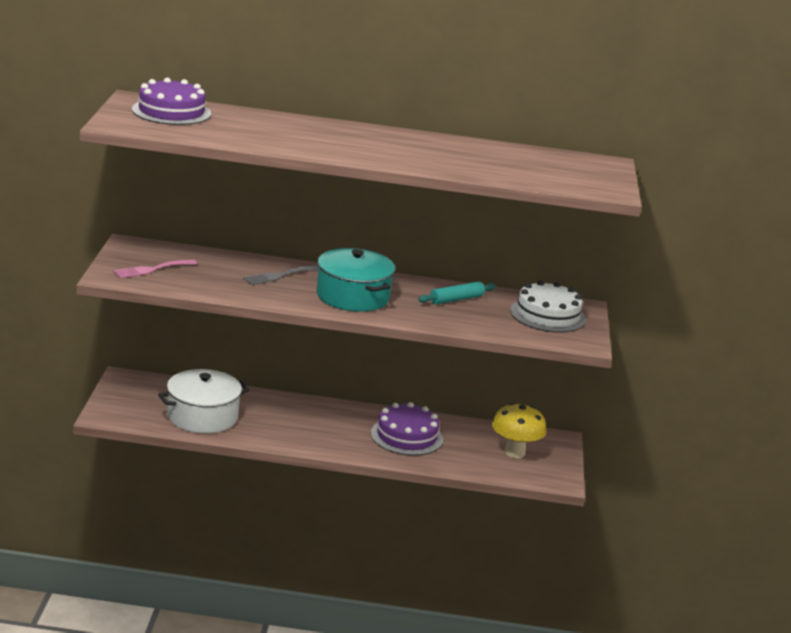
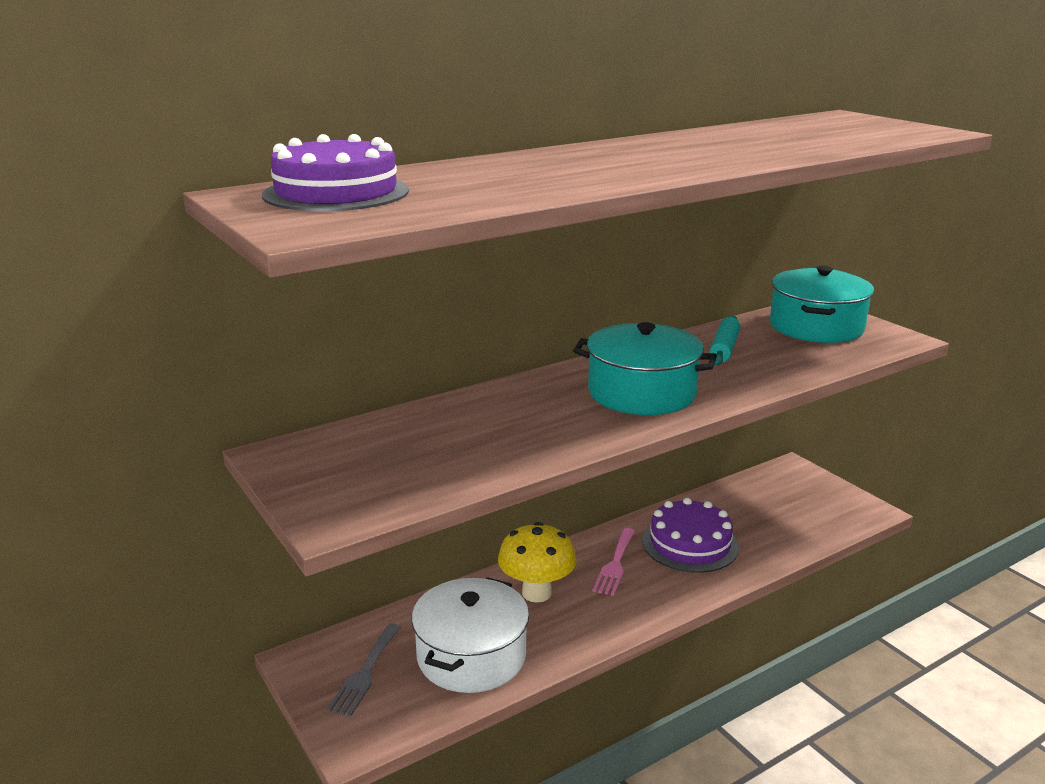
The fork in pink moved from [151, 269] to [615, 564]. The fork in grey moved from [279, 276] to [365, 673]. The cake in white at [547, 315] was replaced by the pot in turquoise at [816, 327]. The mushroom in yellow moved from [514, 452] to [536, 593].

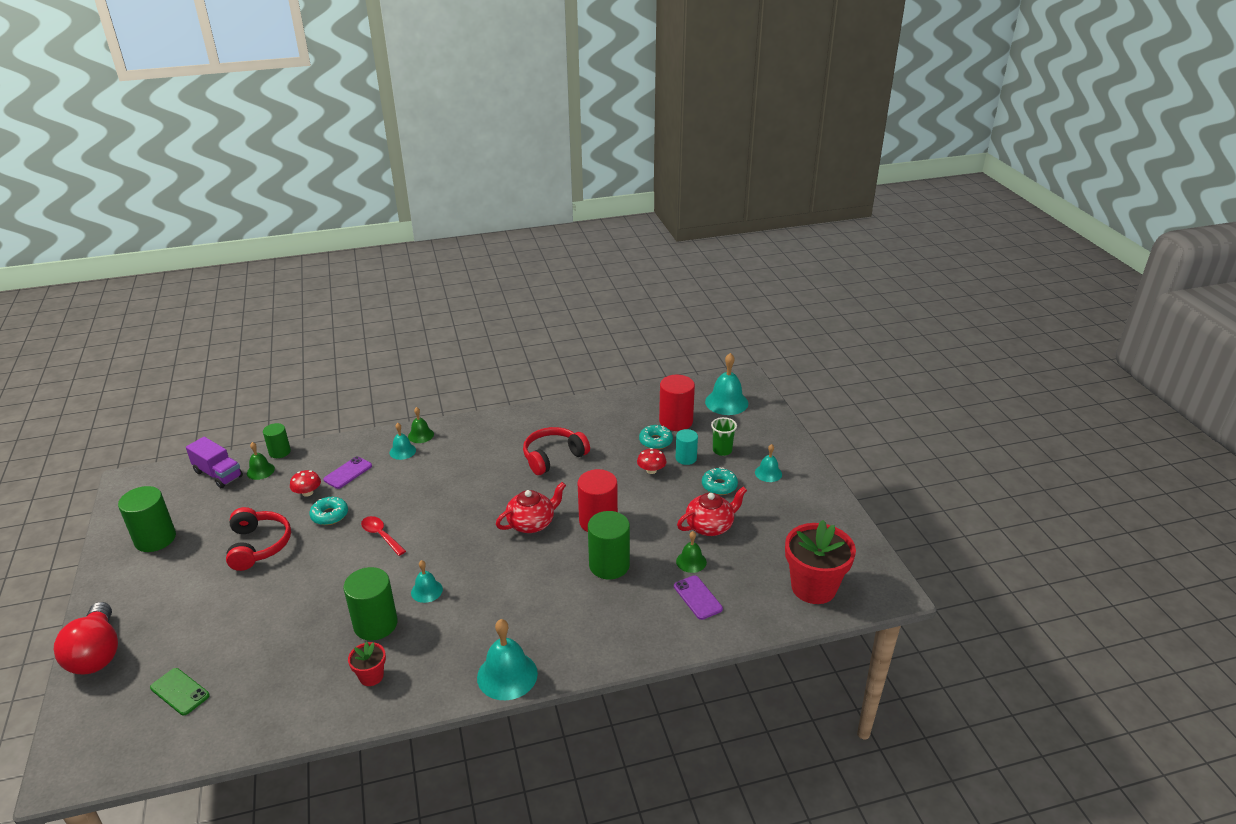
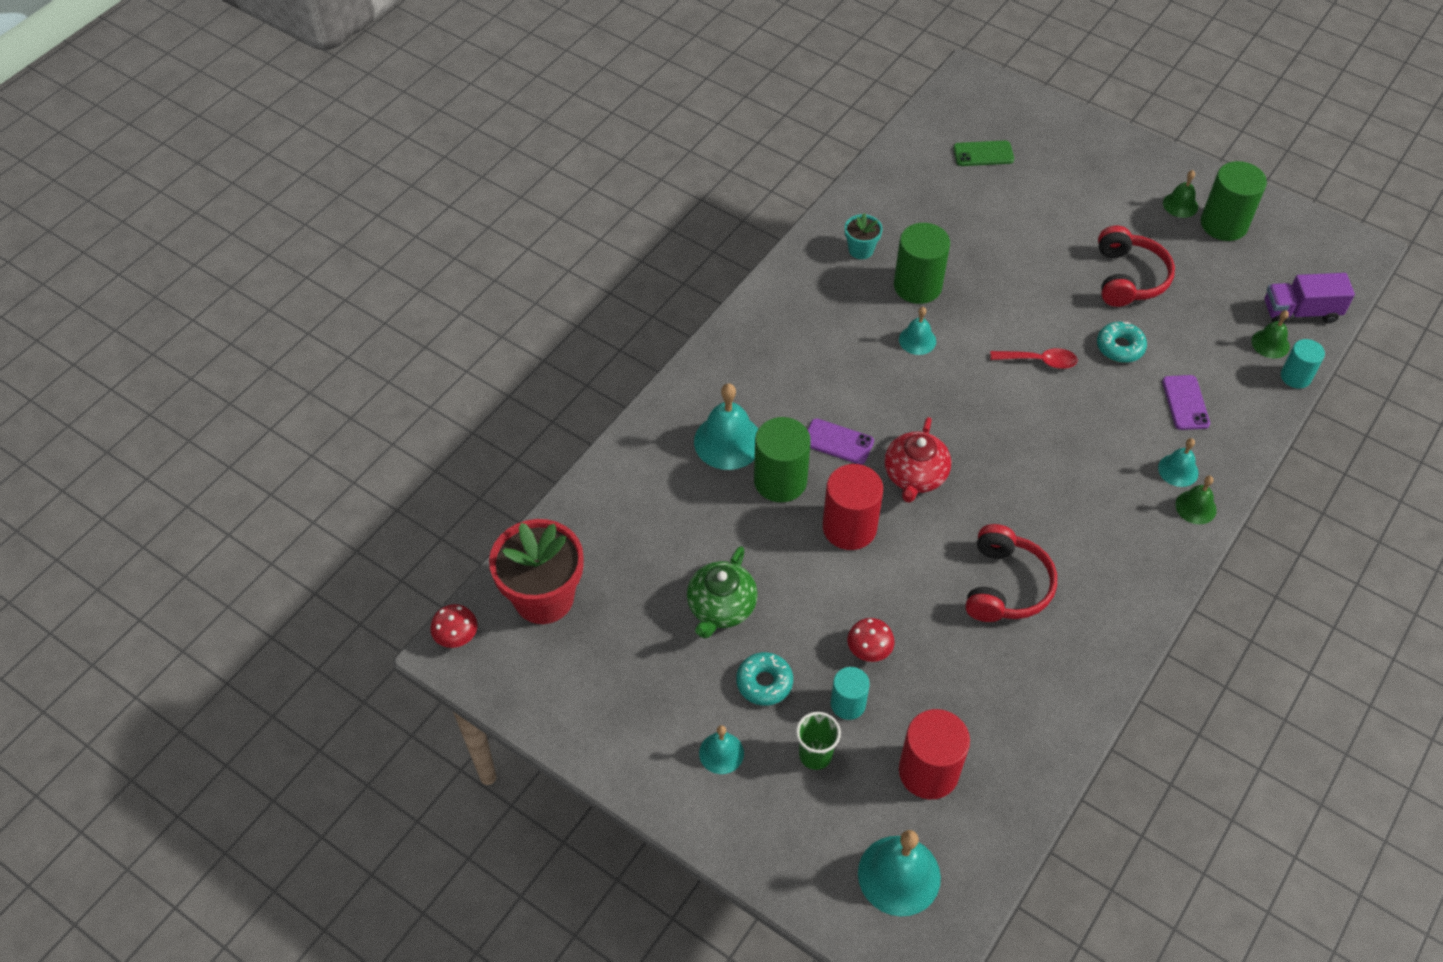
The cylinder in green at [279, 452] became the cylinder in turquoise at [1295, 377]. The donut in turquoise at [655, 441] disappeared. The mushroom in red moved from [307, 493] to [456, 636]. The teapot in red at [710, 526] became the teapot in green at [721, 608]. The headphones in red at [258, 546] turned 120 degrees counterclockwise. The bell in green moved from [691, 561] to [1180, 205]. The phone in purple moved from [697, 597] to [838, 442]. The light bulb in red at [97, 653] disappeared. The bell in turquoise moved from [507, 675] to [728, 441]. The flower pot in red at [371, 676] became the flower pot in turquoise at [861, 250].

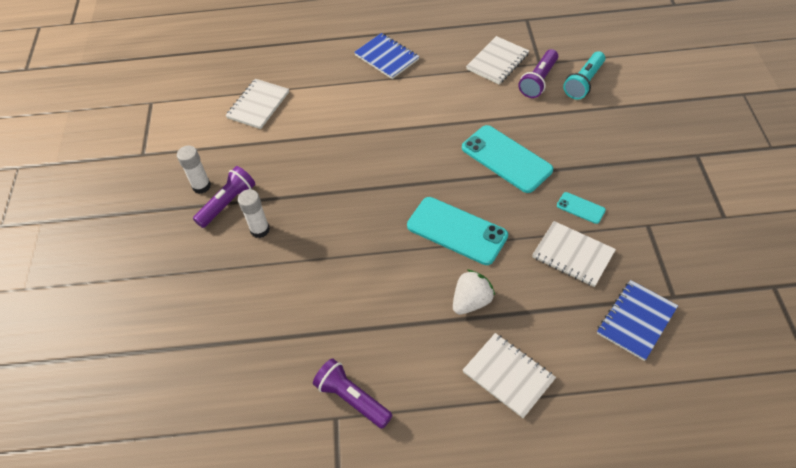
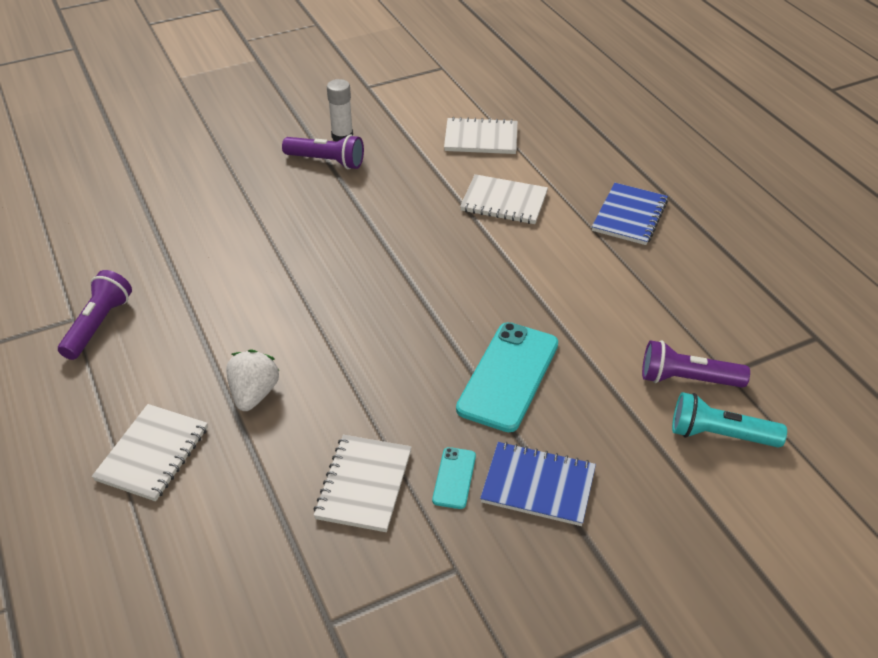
The notebook in white moved from [497, 62] to [504, 202]. The glue stick in white at [260, 230] disappeared. The phone in turquoise at [457, 231] disappeared. The strawberry in white at [471, 301] turned 105 degrees counterclockwise. The notebook in blue moved from [636, 321] to [538, 485].

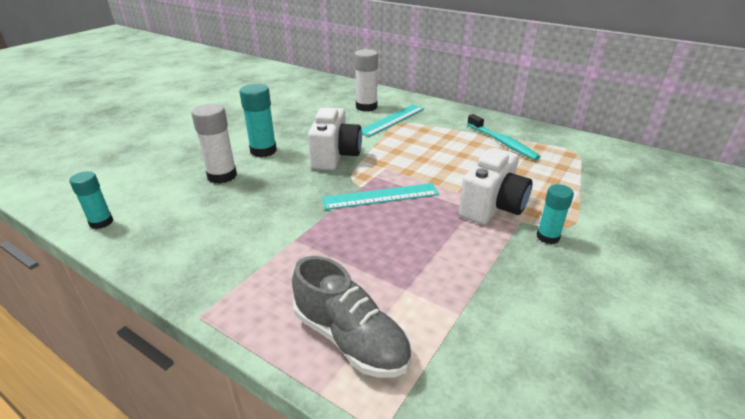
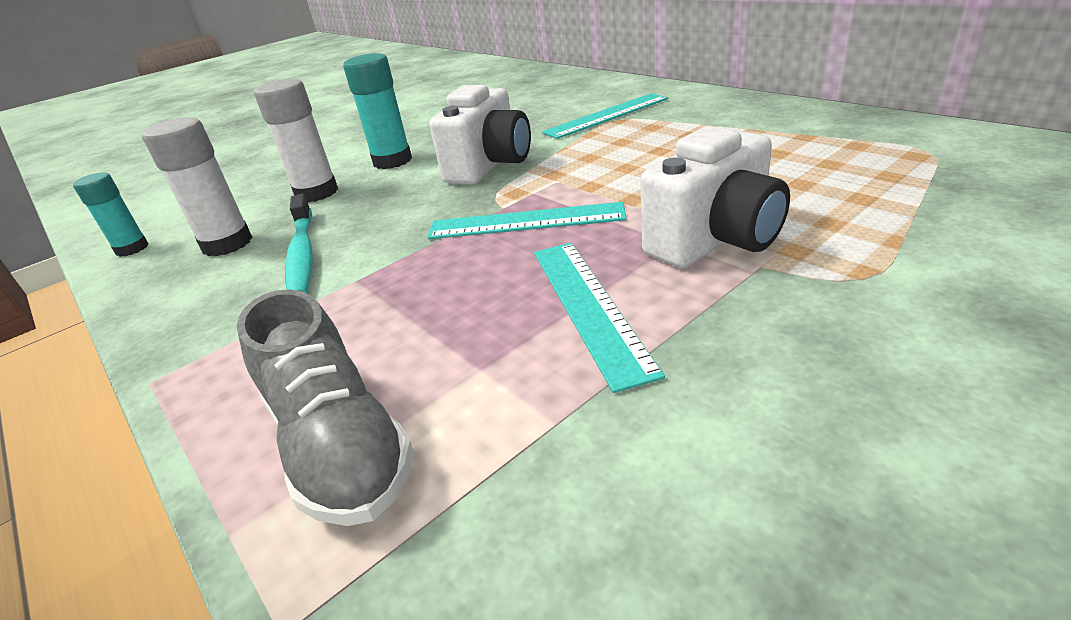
The glue stick in white moved from [366, 107] to [227, 244]. The toothbrush in turquoise moved from [502, 142] to [302, 254]. The glue stick in turquoise at [548, 237] disappeared. The ruler in turquoise at [589, 306] appeared.

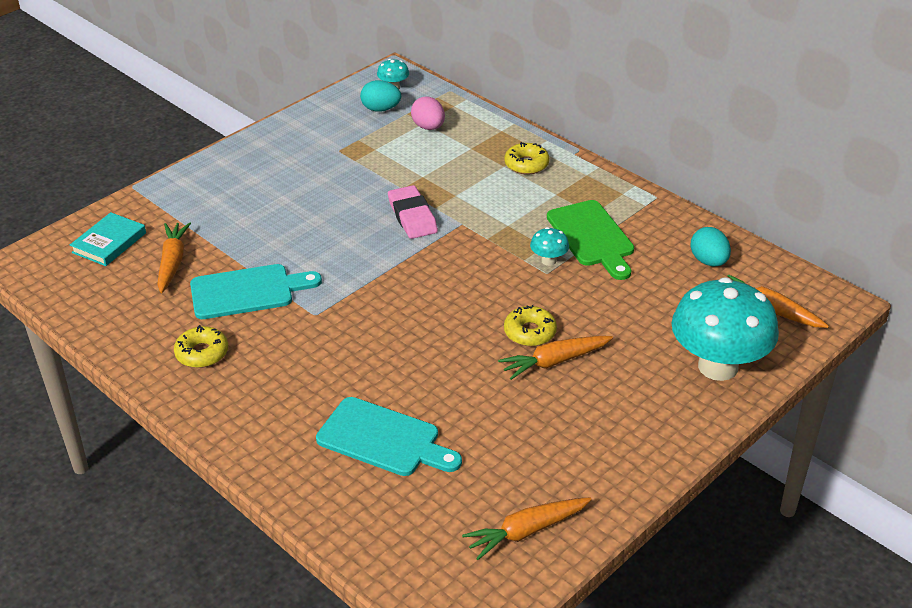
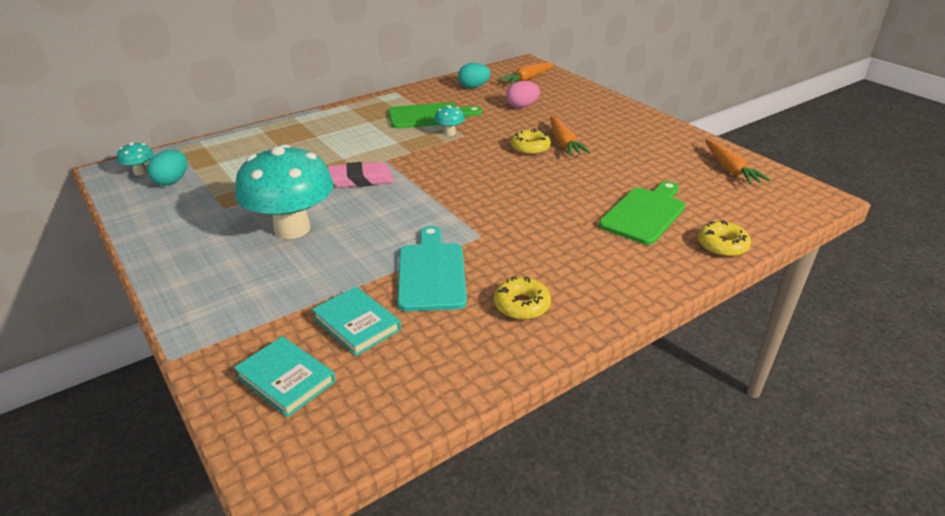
The egg in pink moved from [428, 127] to [522, 106]. The donut in yellow moved from [526, 164] to [722, 245]. The carrot in orange at [172, 262] was replaced by the book in turquoise at [356, 324]. The mushroom in turquoise moved from [718, 366] to [292, 229]. The cutting board in turquoise at [383, 439] became the cutting board in green at [645, 214].

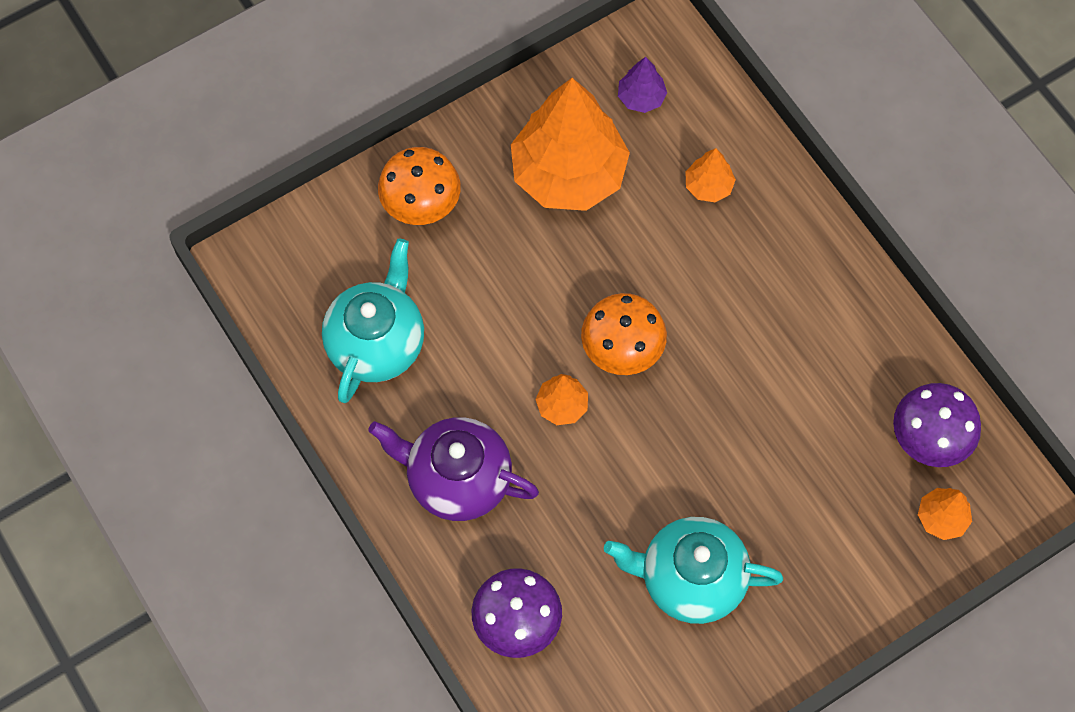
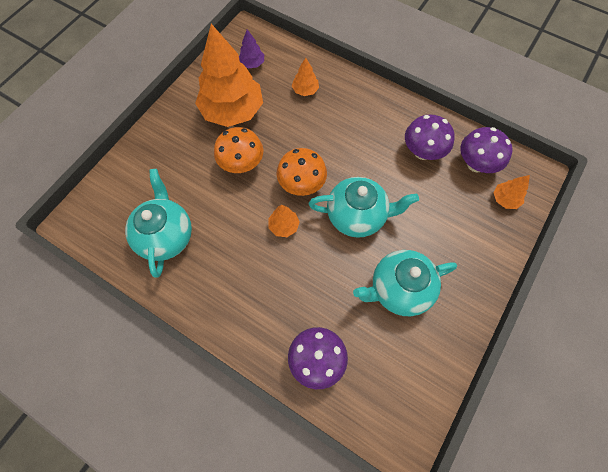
The mushroom in orange moved from [421, 205] to [242, 164]. The teapot in purple at [457, 479] disappeared. The mushroom in purple at [422, 152] appeared. The teapot in turquoise at [357, 216] appeared.

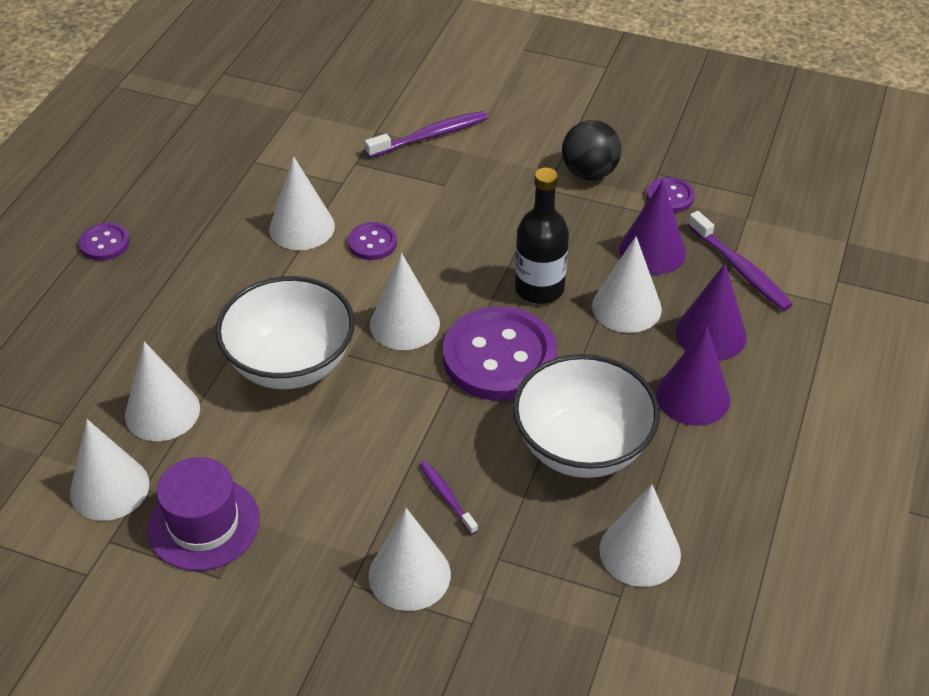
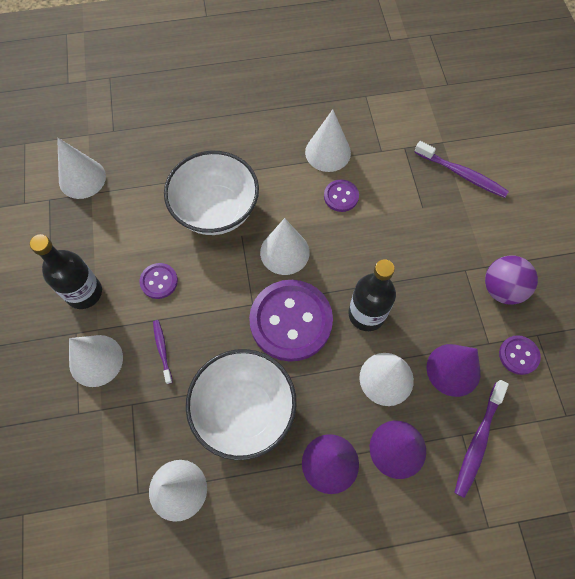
The ball in black at [589, 173] became the ball in purple at [502, 289]. The button in purple moved from [105, 243] to [159, 281]. The cone in white at [162, 411] disappeared. The hat in purple at [204, 524] disappeared. The toothbrush in purple at [446, 496] turned 45 degrees counterclockwise. The bottle in black at [84, 292] appeared.

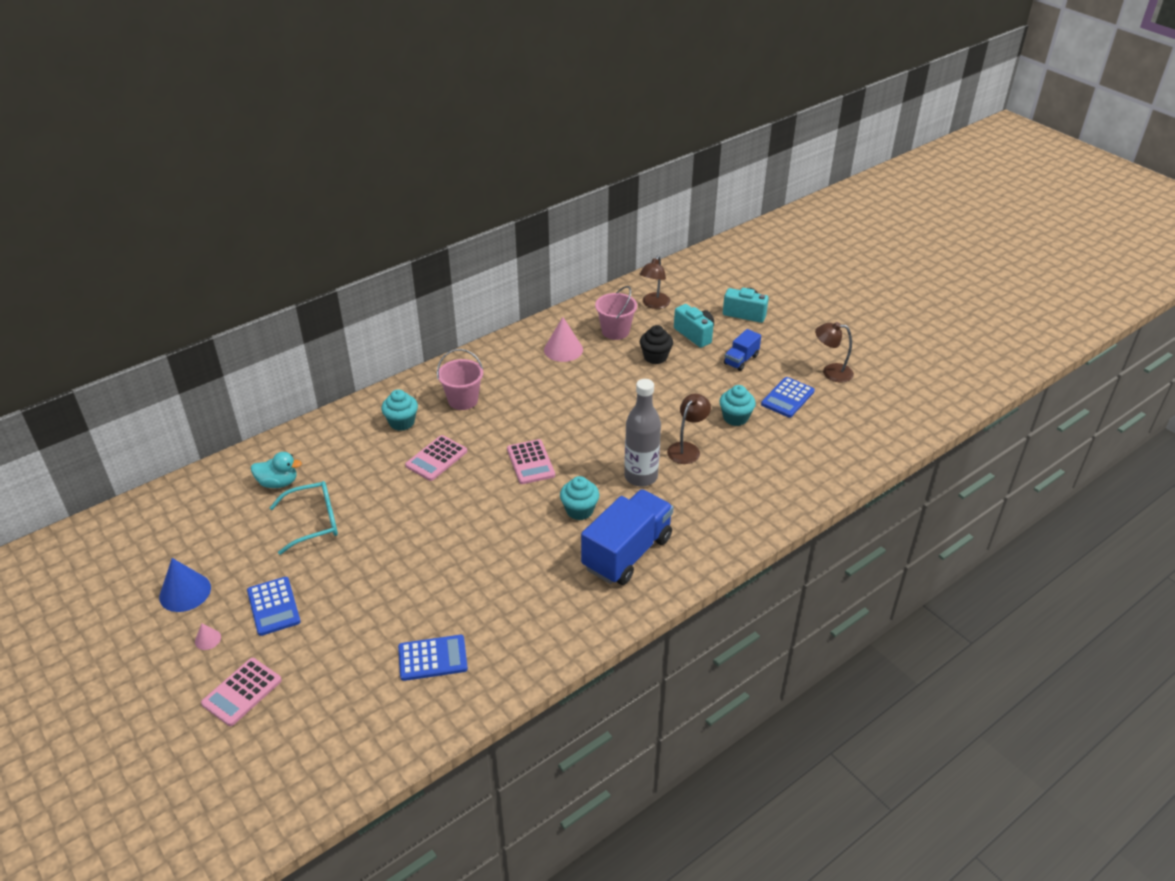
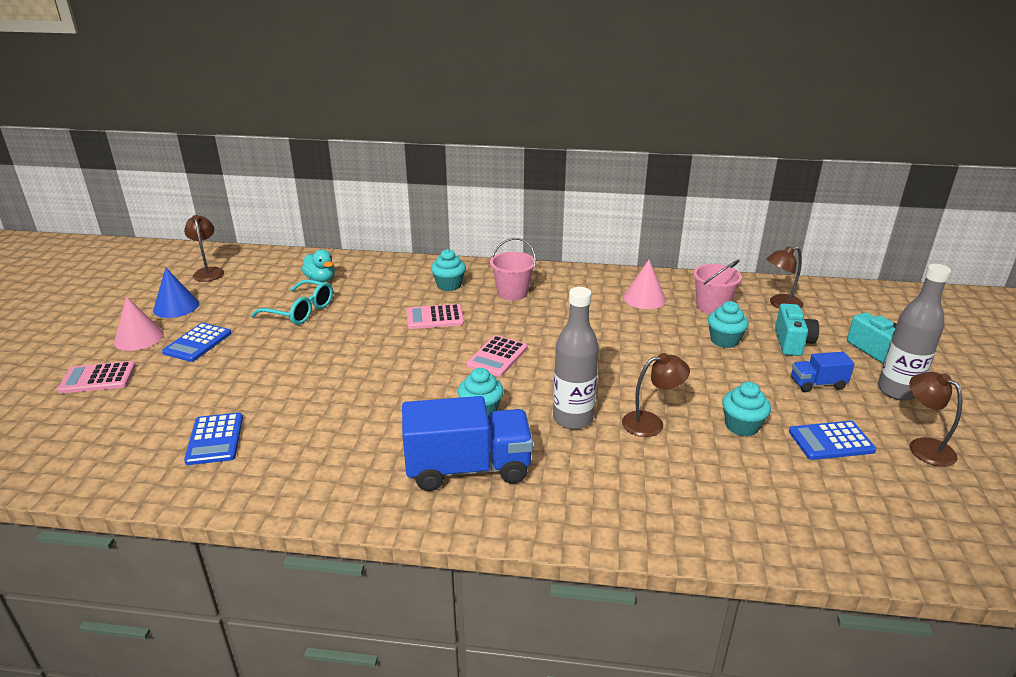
The cupcake in black at [655, 357] became the cupcake in turquoise at [724, 340]. The cone in pink at [207, 639] changed to 2.04 times the size. The calculator in blue at [432, 658] turned 45 degrees clockwise. The lamp in brown at [208, 272] appeared. The bottle in grey at [897, 391] appeared.

